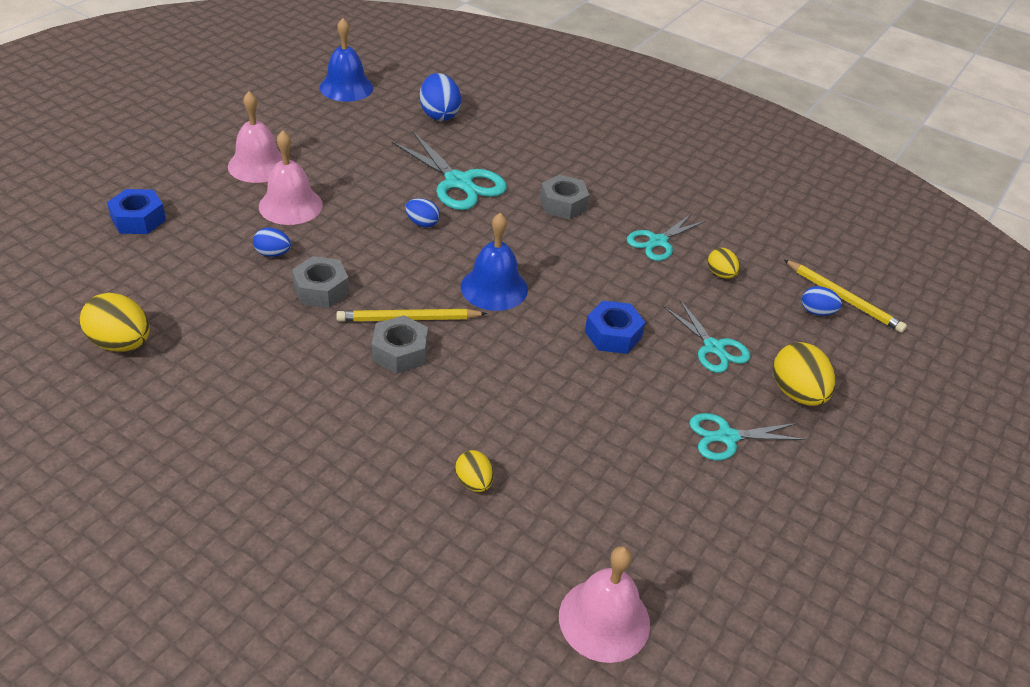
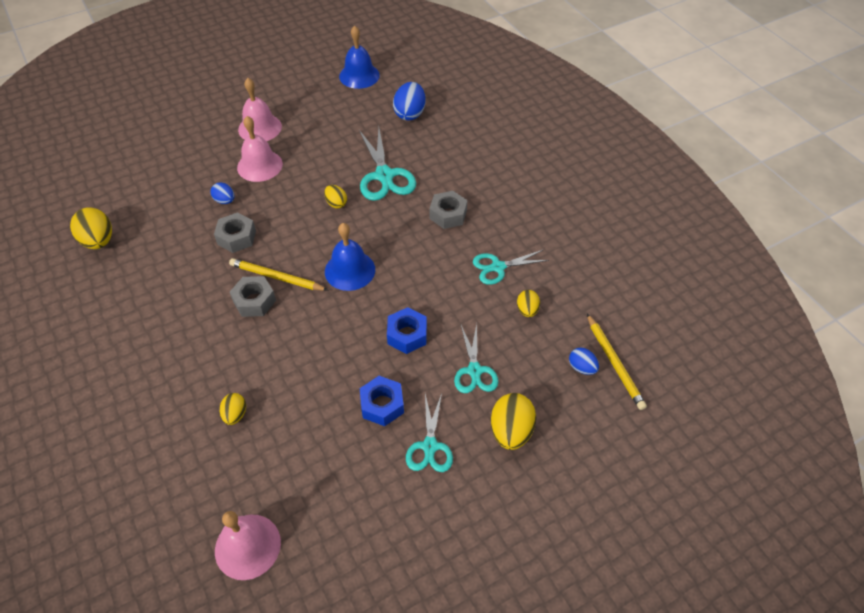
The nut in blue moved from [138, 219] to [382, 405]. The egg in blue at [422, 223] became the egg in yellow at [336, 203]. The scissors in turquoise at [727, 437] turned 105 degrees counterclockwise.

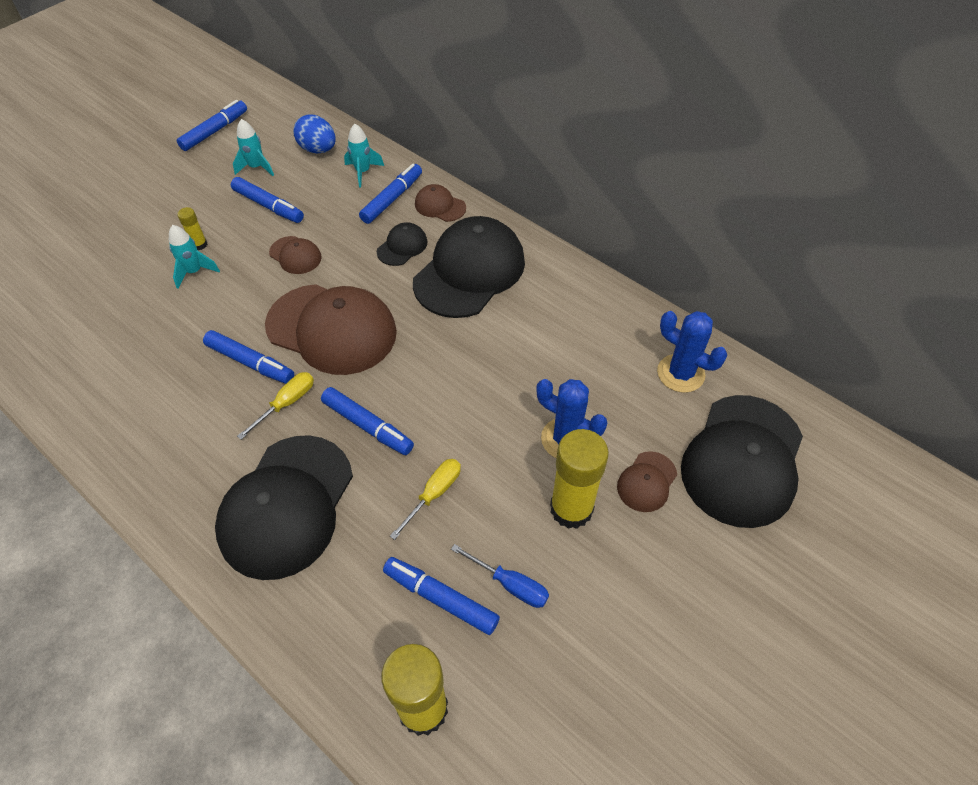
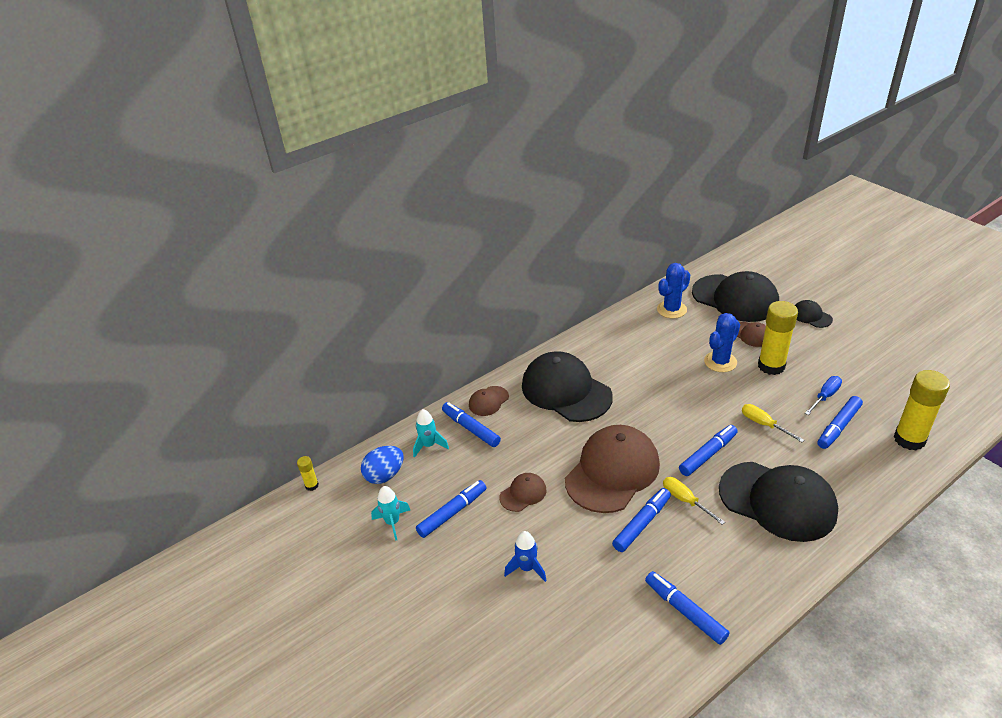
The marker in blue moved from [215, 131] to [685, 611]. The glue stick in yellow moved from [199, 244] to [312, 485]. The cap in black moved from [402, 246] to [811, 316]. The rocket in turquoise at [194, 272] became the rocket in blue at [527, 568].

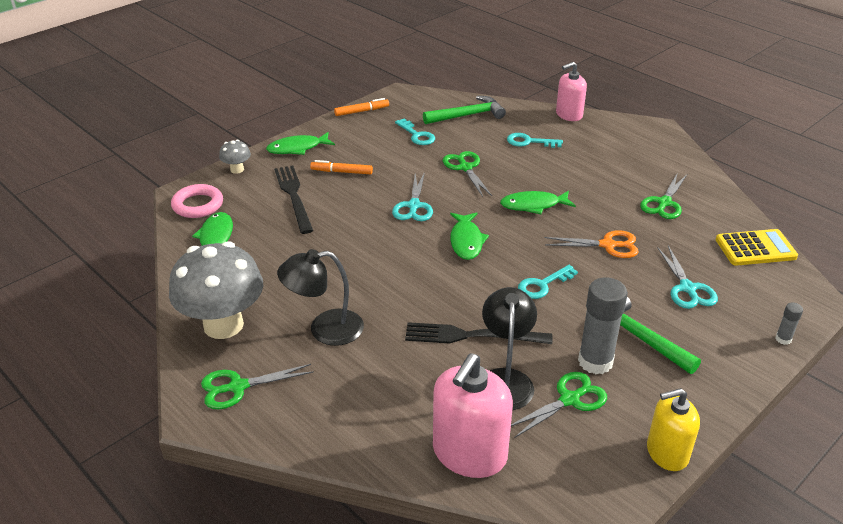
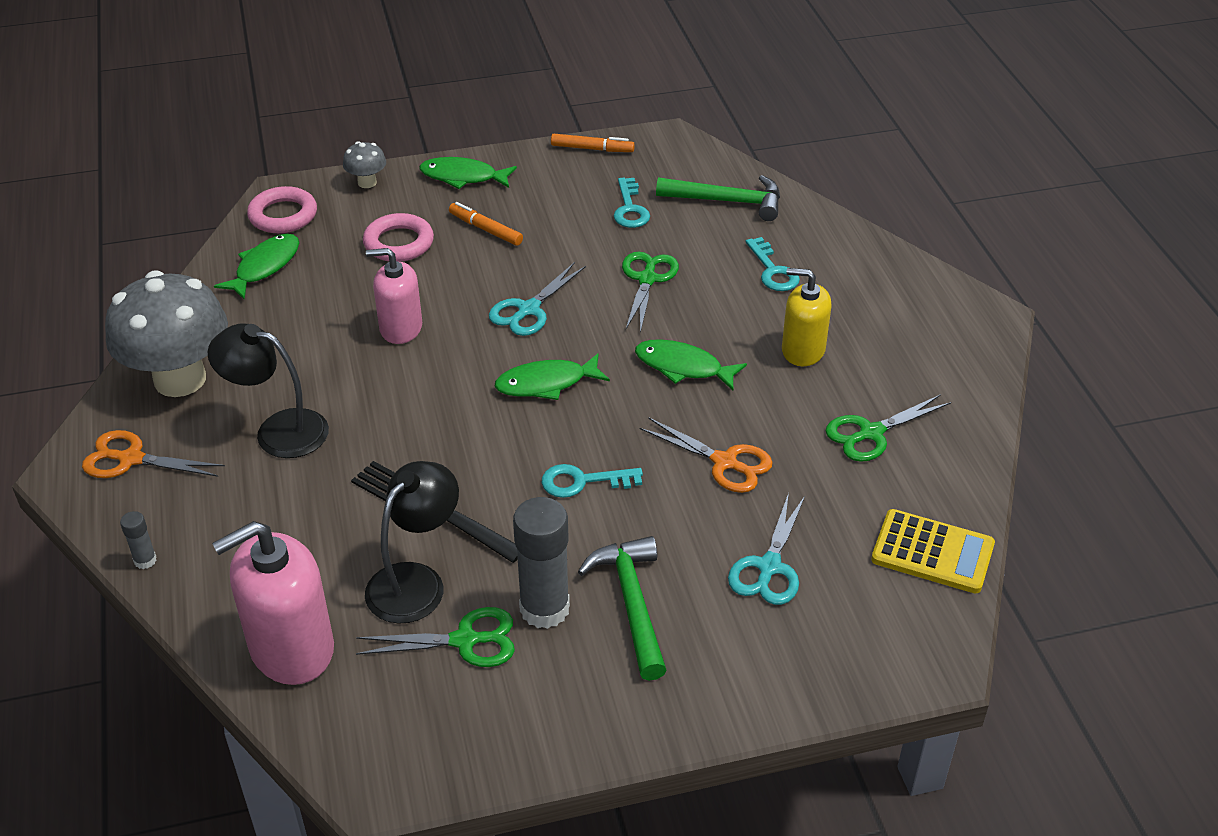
The soap dispenser in pink moved from [569, 114] to [400, 328]. The key in turquoise at [529, 142] turned 150 degrees counterclockwise. The fork in black at [293, 196] was replaced by the ring in pink at [399, 243]. The fish in green at [466, 241] turned 45 degrees clockwise. The glue stick in grey moved from [783, 339] to [145, 560]. The scissors in green at [237, 387] became the scissors in orange at [131, 459]. The soap dispenser in yellow moved from [667, 452] to [803, 350].

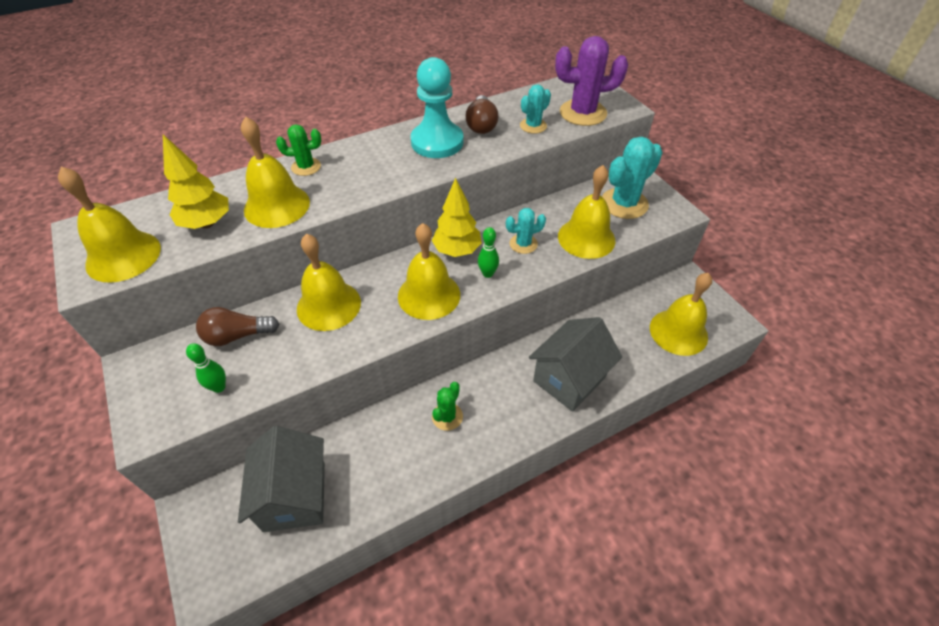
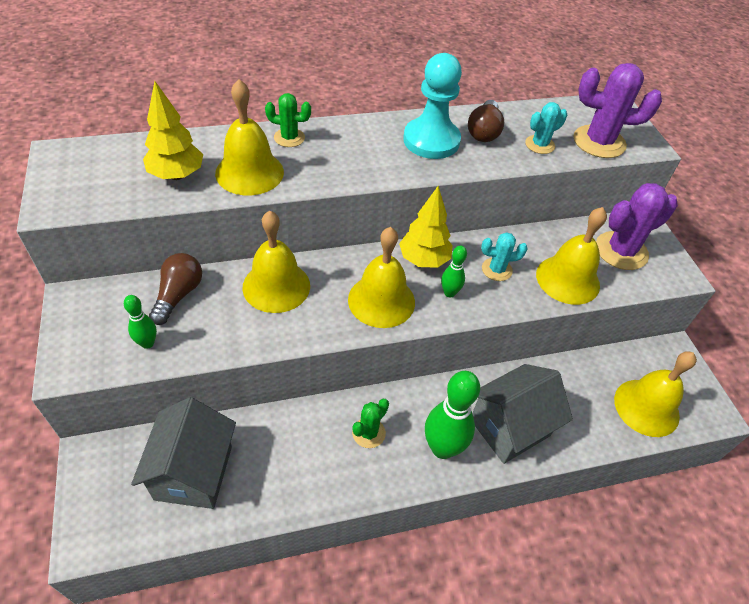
The cactus in turquoise at [624, 203] became the cactus in purple at [621, 251]. The bell in yellow at [123, 256] disappeared. The light bulb in brown at [237, 335] turned 105 degrees clockwise. The bowling pin in green at [442, 448] appeared.

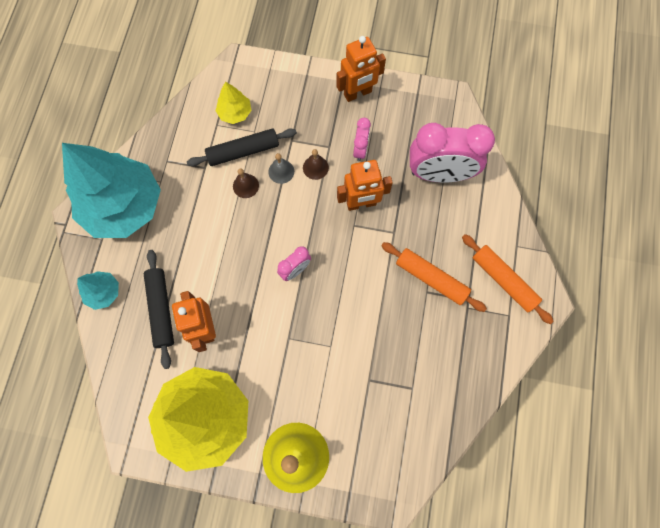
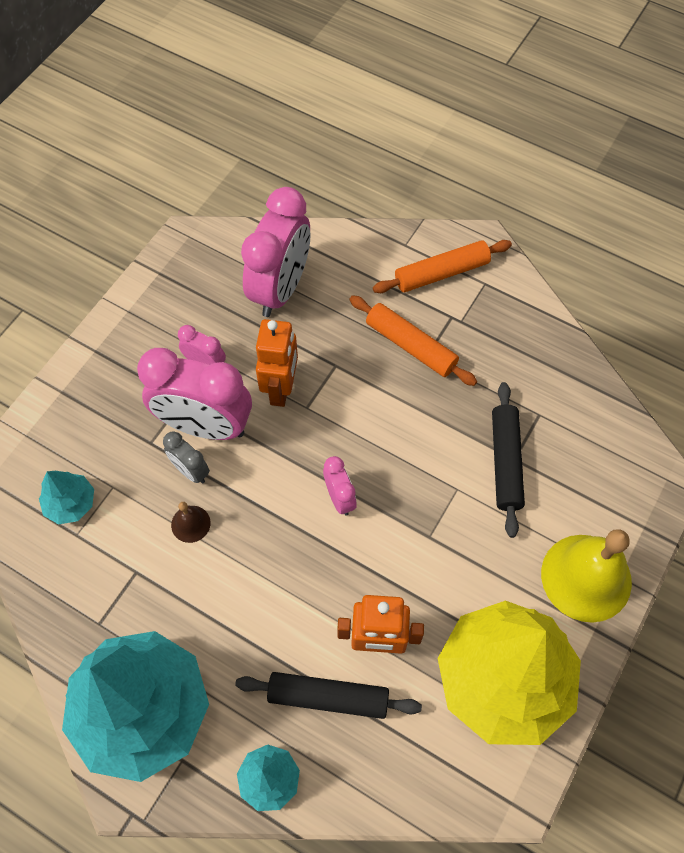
The robot in orange at [358, 93] disappeared. The tree in yellow at [235, 113] became the tree in turquoise at [70, 503]. The rolling pin in black moved from [243, 151] to [506, 462]. The bell in brown at [315, 167] was replaced by the clock in pink at [205, 426]. The bell in grey at [281, 171] was replaced by the clock in grey at [190, 470]. The rolling pin in orange at [431, 278] turned 75 degrees clockwise.

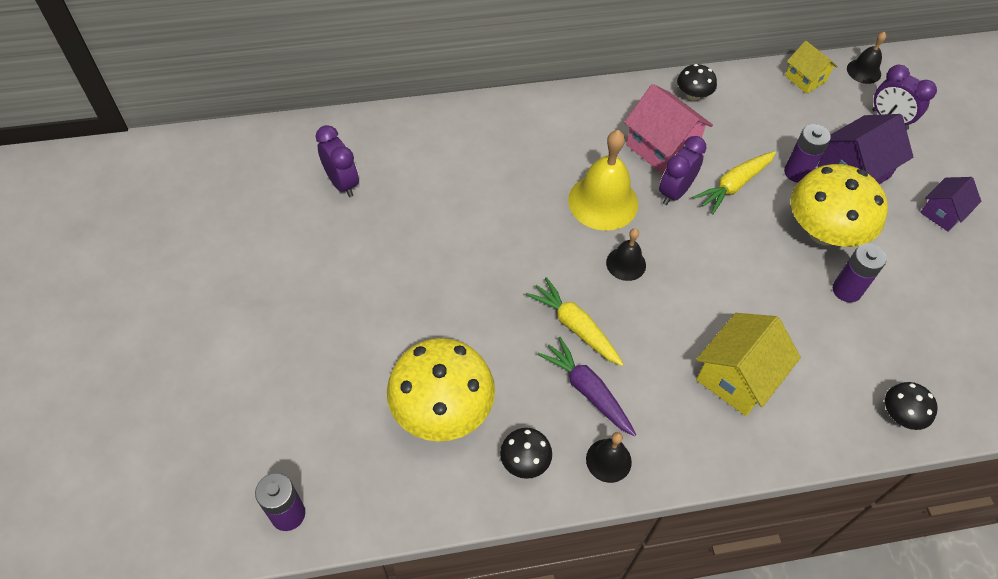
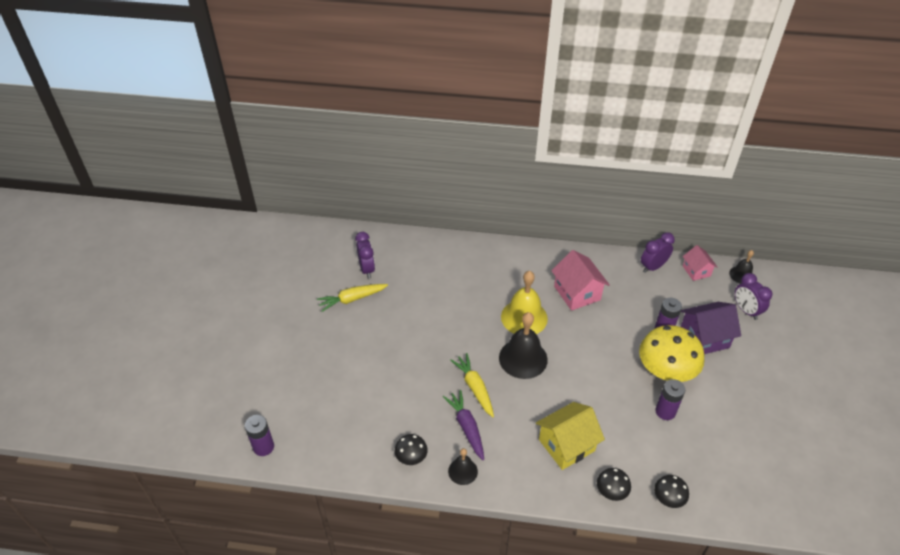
The house in yellow at [805, 79] became the house in pink at [696, 271]. The mushroom in black moved from [693, 95] to [611, 491]. The clock in purple moved from [675, 192] to [653, 267]. The carrot in yellow moved from [734, 185] to [352, 299]. The house in purple at [942, 213] disappeared. The bell in black at [626, 264] changed to 1.84 times the size. The mushroom in yellow at [442, 409] disappeared.

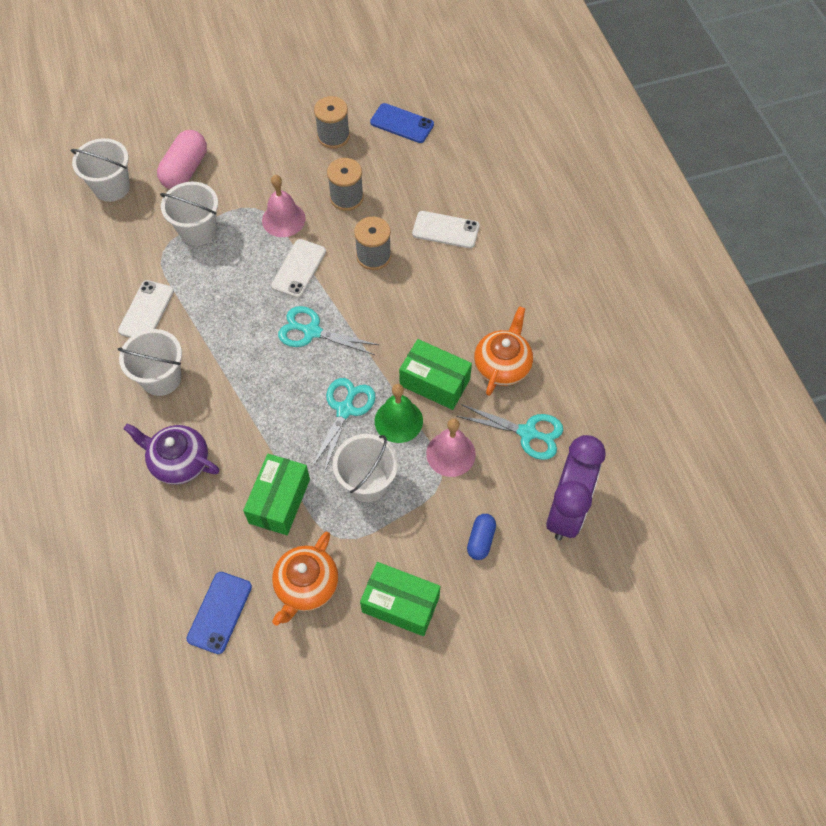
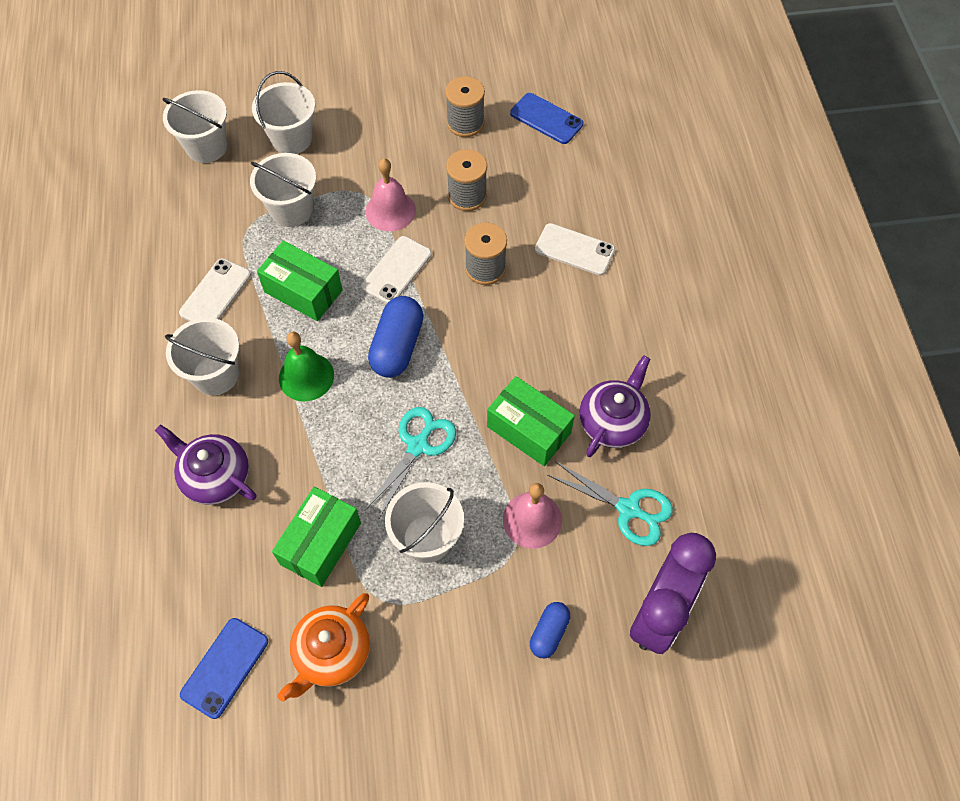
The capsule in pink at [185, 170] was replaced by the bucket in white at [291, 139]. The scissors in turquoise at [312, 331] was replaced by the capsule in blue at [397, 346]. The teapot in orange at [502, 365] became the teapot in purple at [613, 421]. The bell in green moved from [398, 420] to [306, 376]. The box in green moved from [400, 604] to [303, 291].

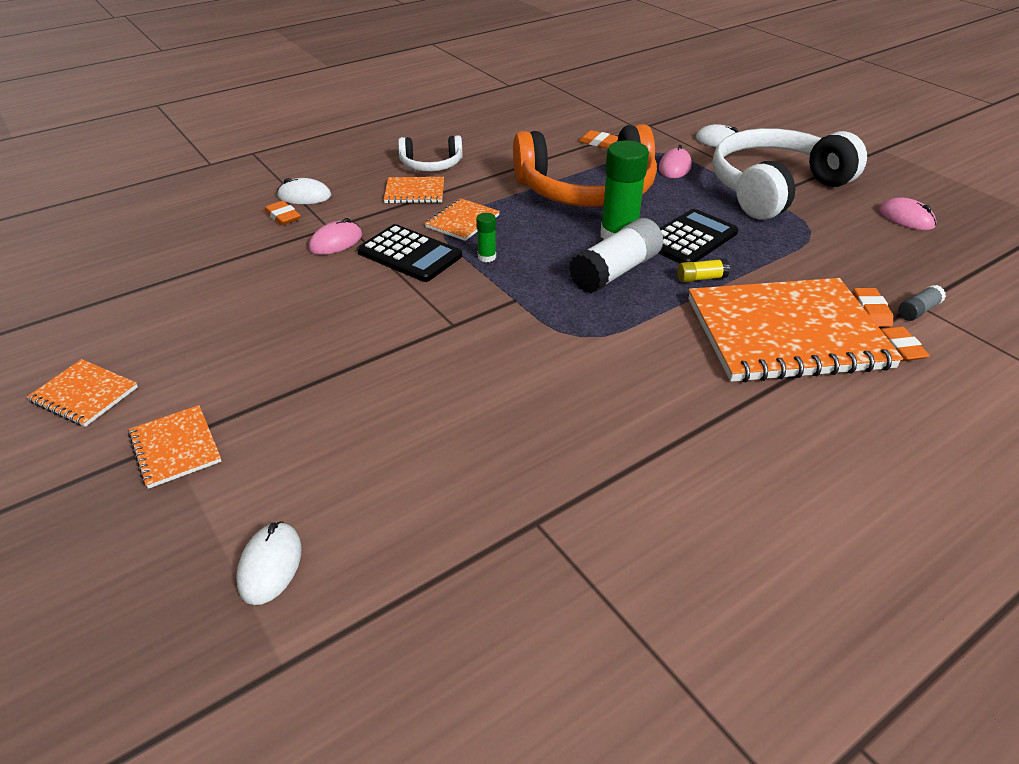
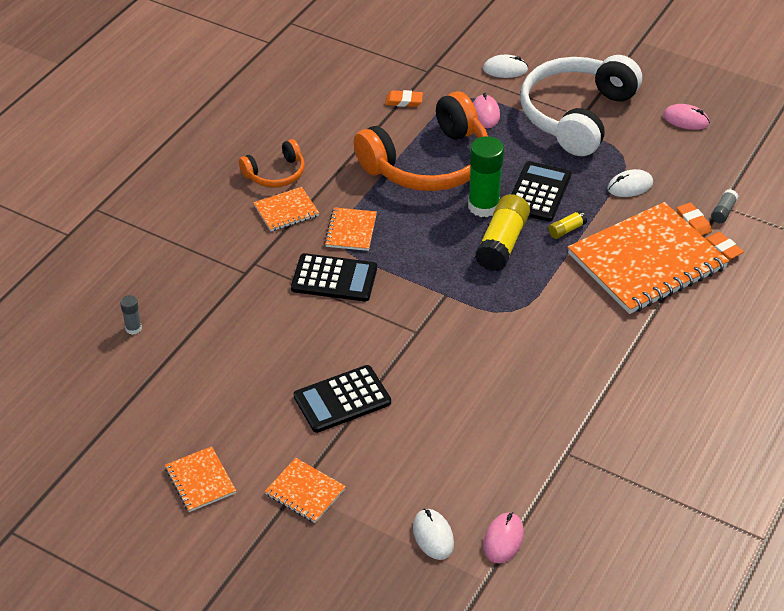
The headphones in white at [431, 165] became the headphones in orange at [275, 174]. The mouse in white moved from [304, 196] to [630, 186]. The eraser in orange at [283, 216] disappeared. The glue stick in green at [487, 257] disappeared. The mouse in pink moved from [336, 242] to [503, 539]. The glue stick in white at [615, 271] became the glue stick in yellow at [502, 244]. The notebook in orange at [84, 395] turned 60 degrees clockwise. The glue stick in grey at [133, 328] appeared. The calculator in black at [342, 399] appeared.

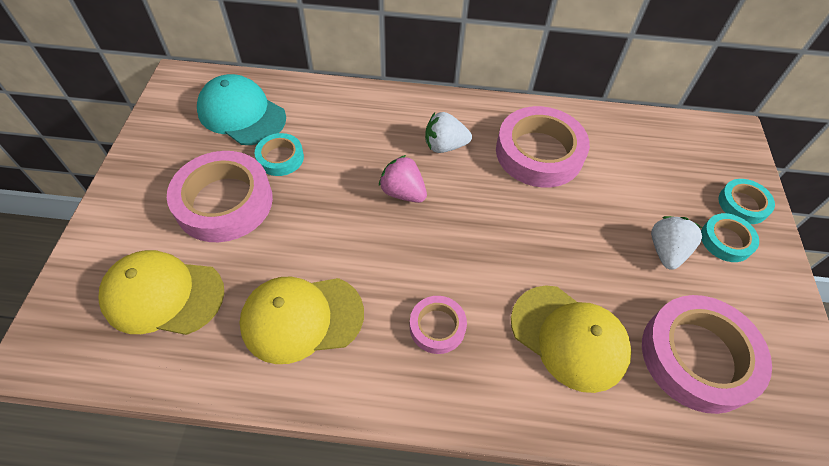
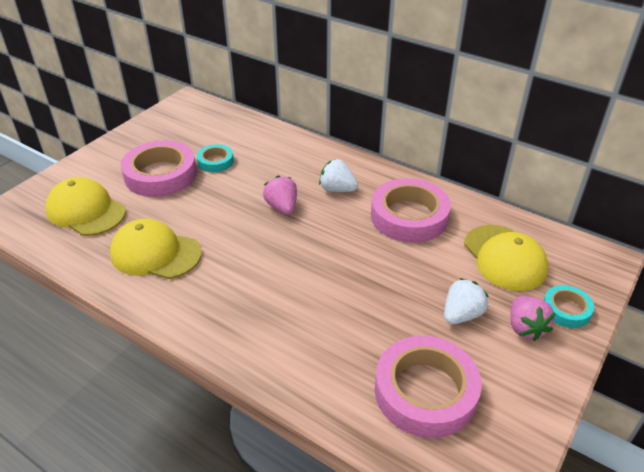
The cap in turquoise at [242, 114] disappeared. The tape in turquoise at [726, 240] was replaced by the strawberry in pink at [525, 328]. The cap in yellow moved from [569, 337] to [504, 257]. The tape in pink at [437, 327] disappeared.

